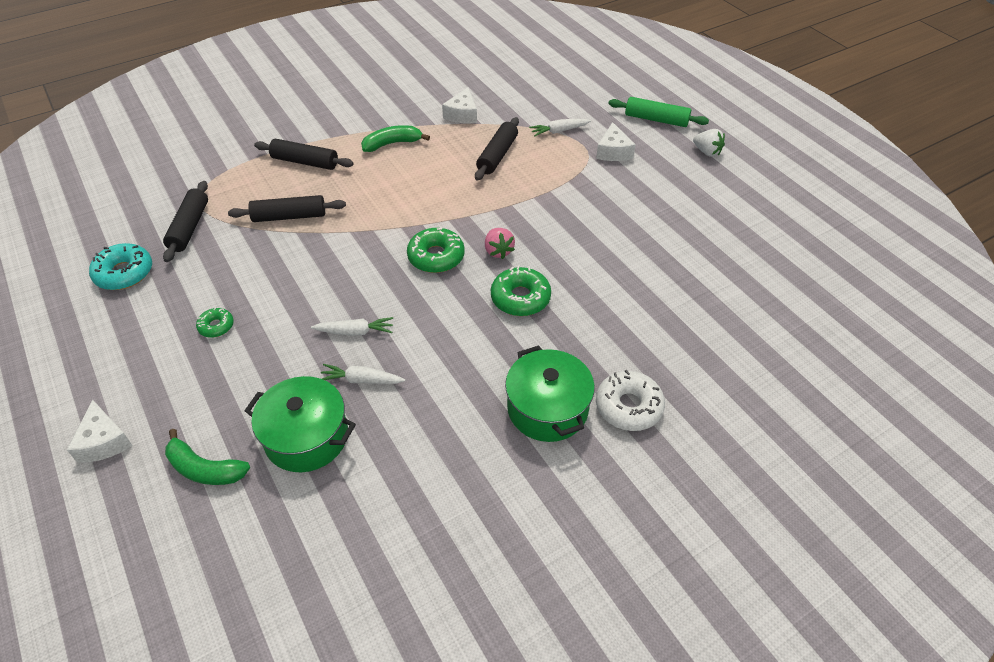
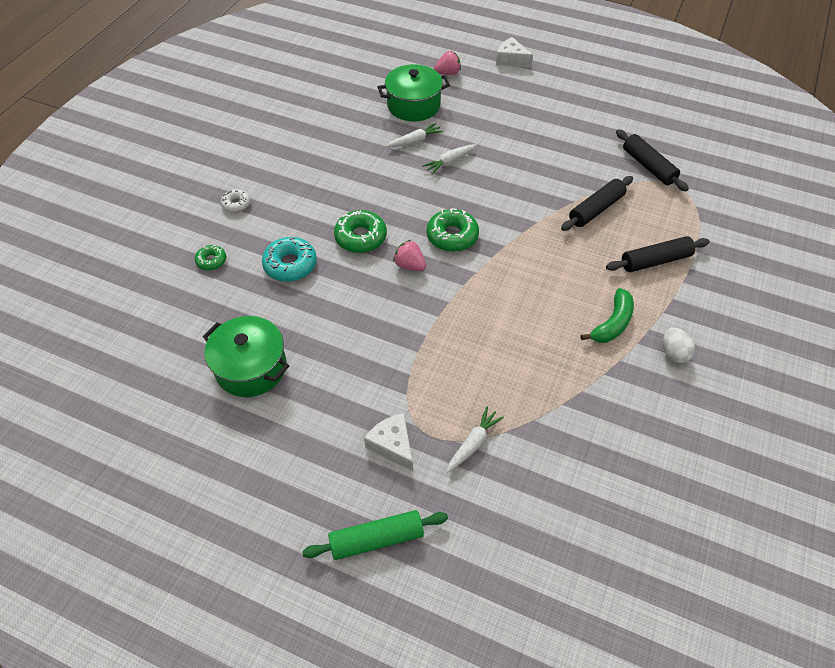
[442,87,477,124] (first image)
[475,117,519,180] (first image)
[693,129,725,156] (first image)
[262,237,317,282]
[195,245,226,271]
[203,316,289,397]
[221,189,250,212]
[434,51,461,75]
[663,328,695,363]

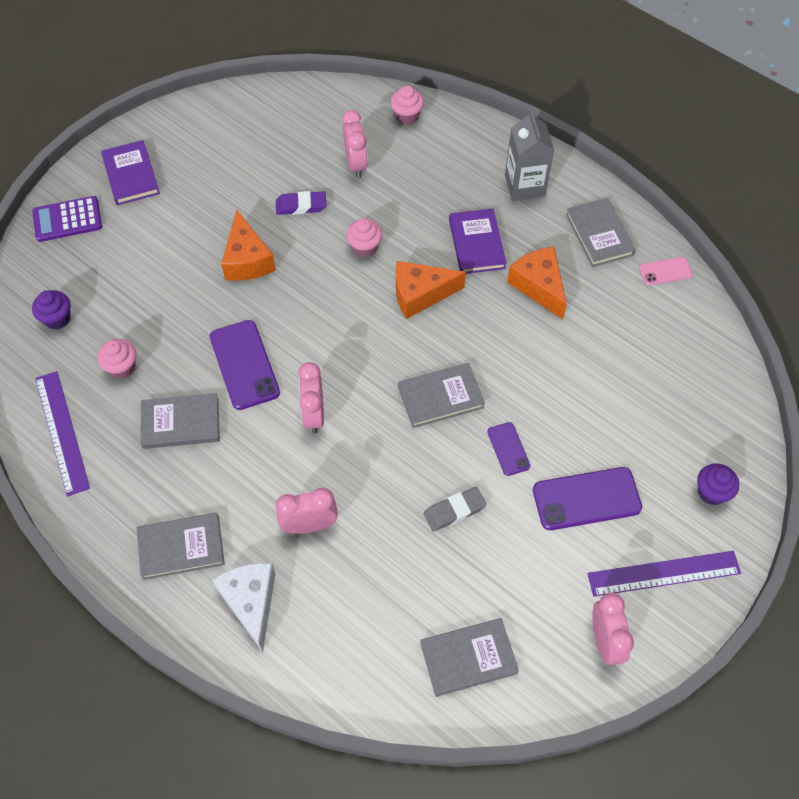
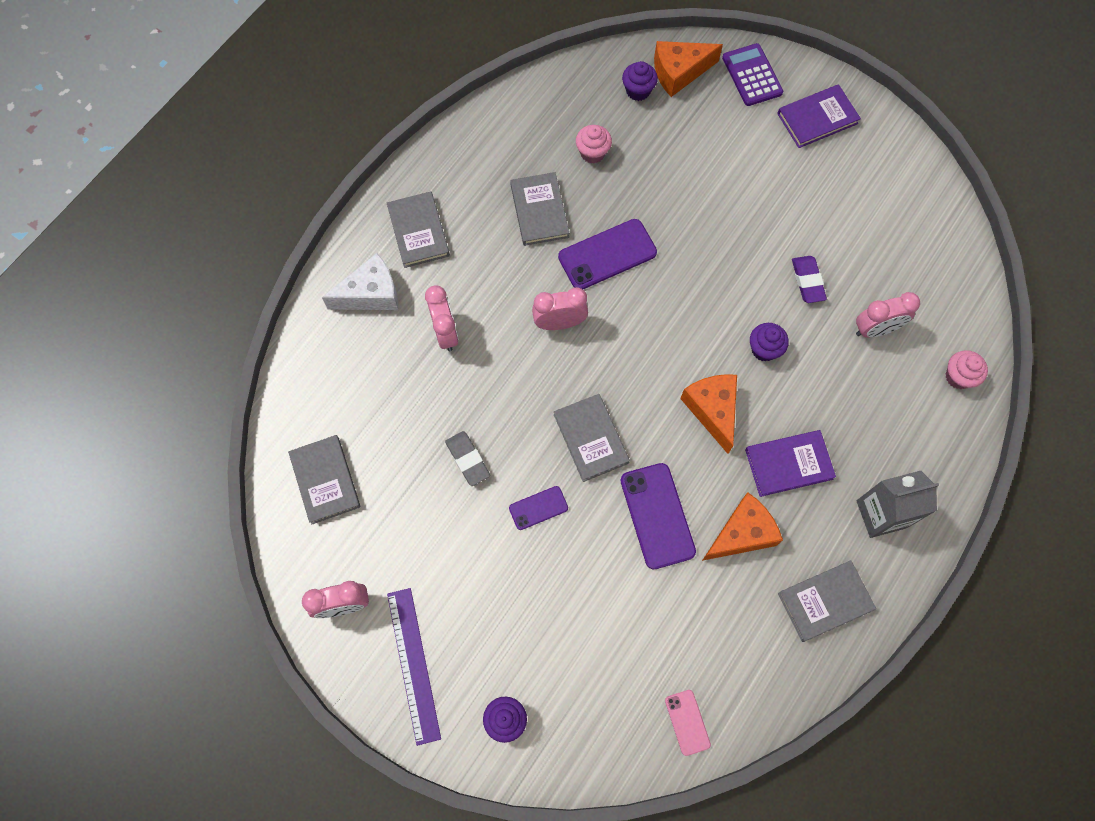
[654,41,723,97]
[750,323,789,361]
[665,690,711,756]
[35,371,90,497] (first image)
[621,463,696,569]

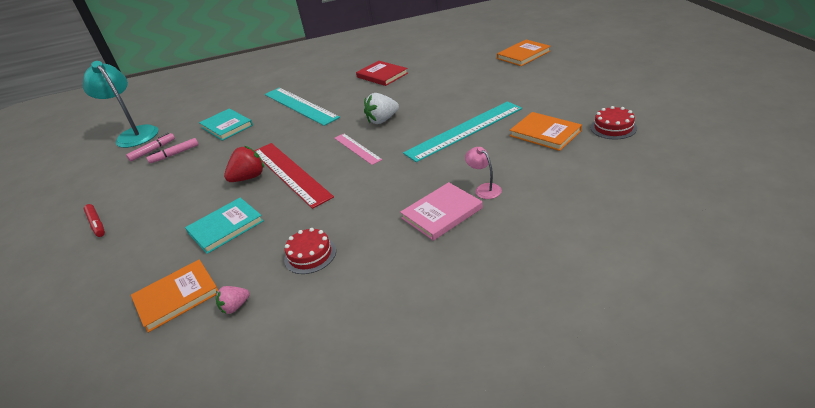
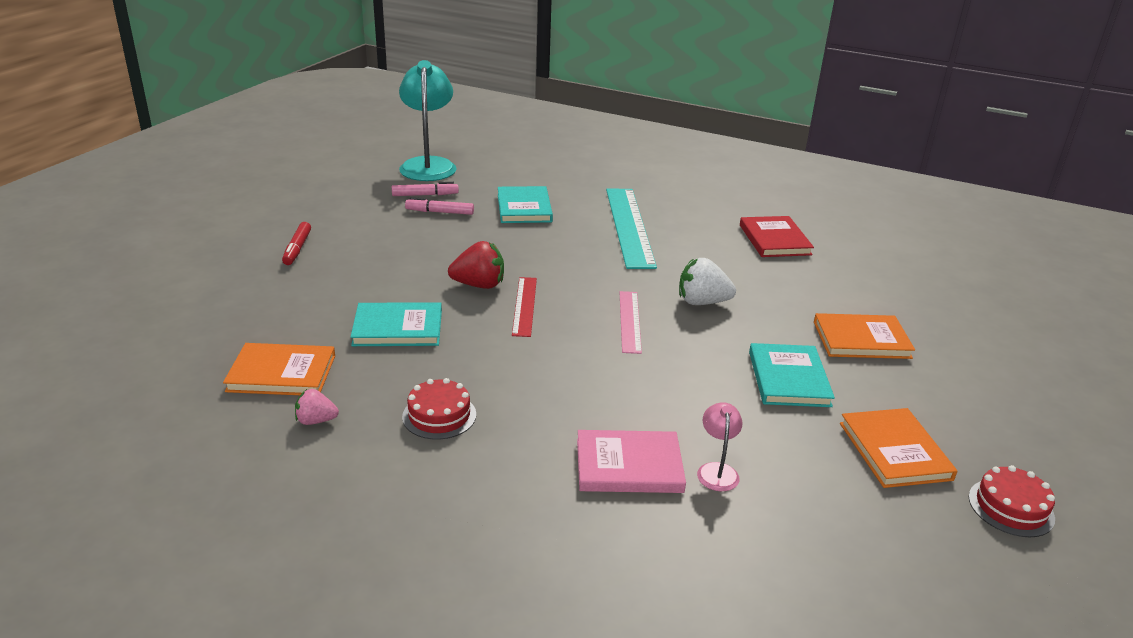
[814,313,915,359]
[749,343,835,407]
[512,277,537,337]

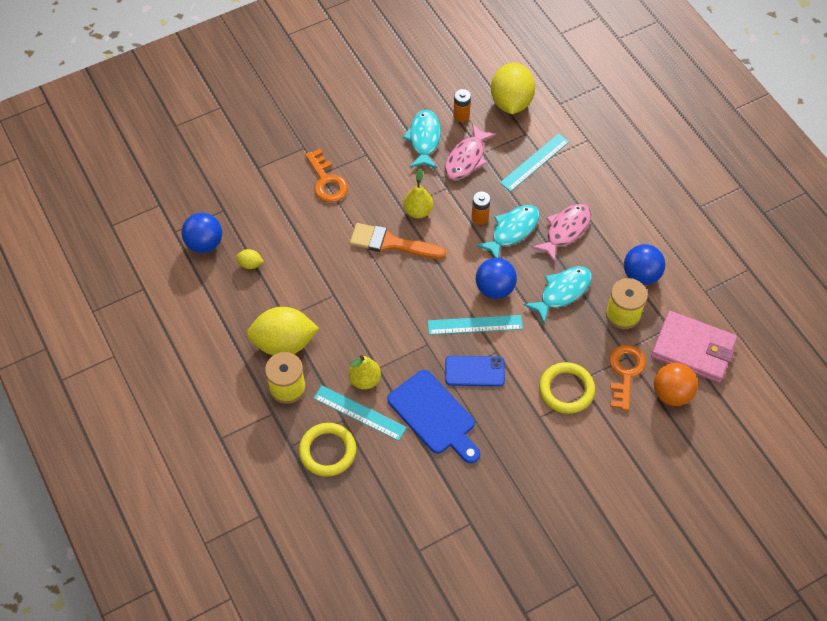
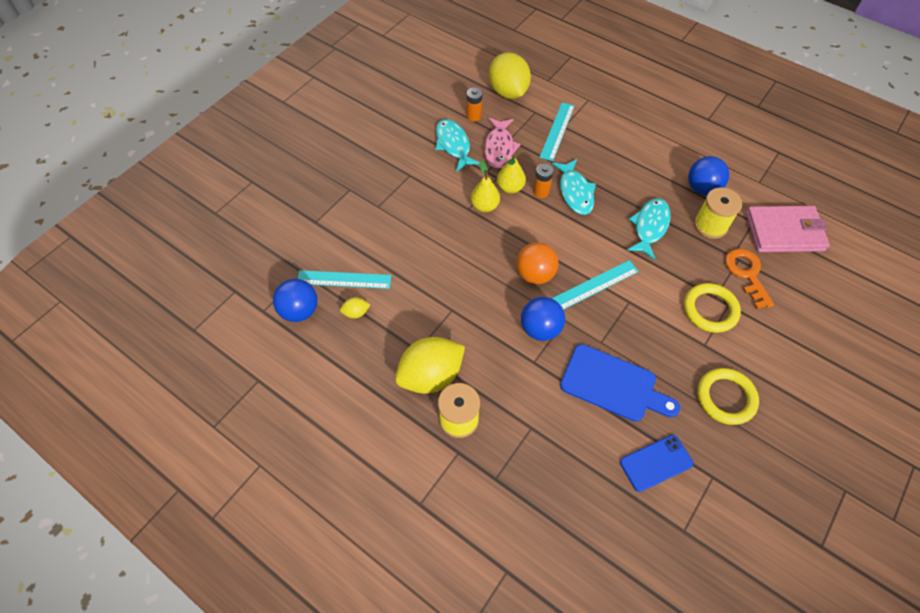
[305,149,348,202] (first image)
[531,204,591,263] (first image)
[552,159,596,215]
[350,223,446,259] (first image)
[521,297,565,341]
[497,154,526,194]
[620,435,693,492]
[516,242,558,284]
[297,270,392,289]
[697,368,759,425]

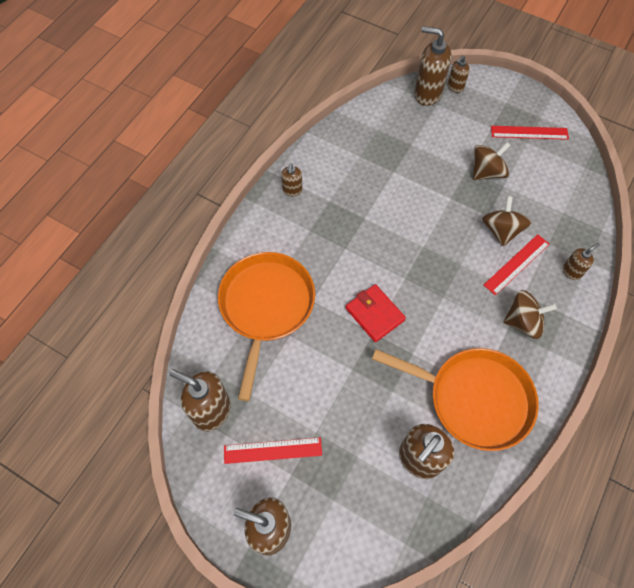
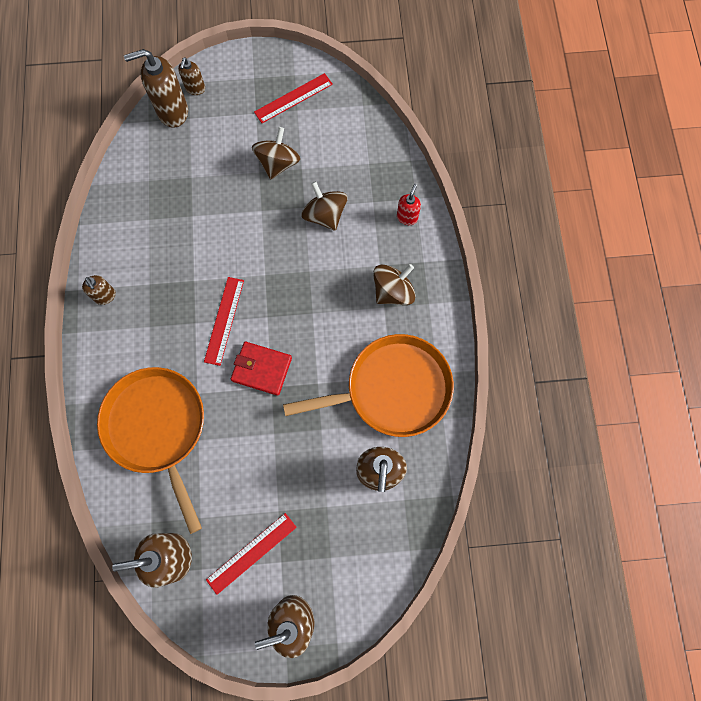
[204,277,244,366]
[397,184,421,225]

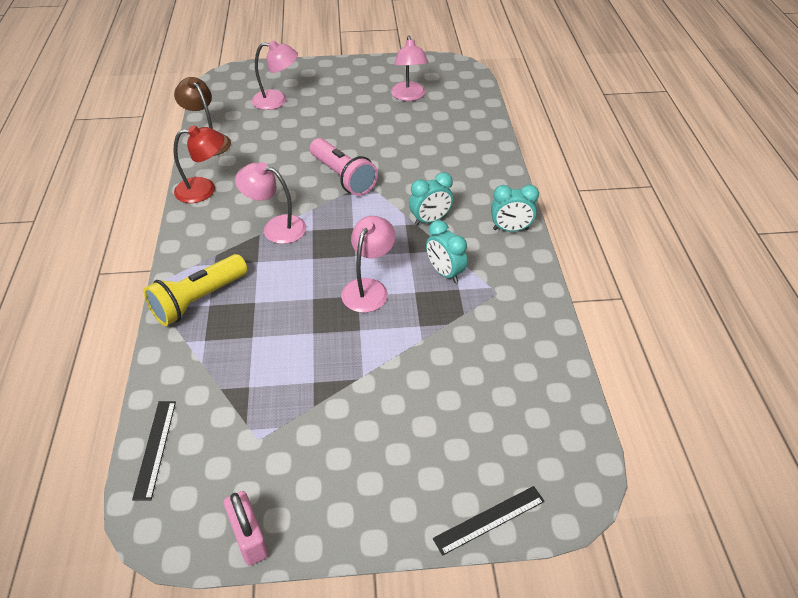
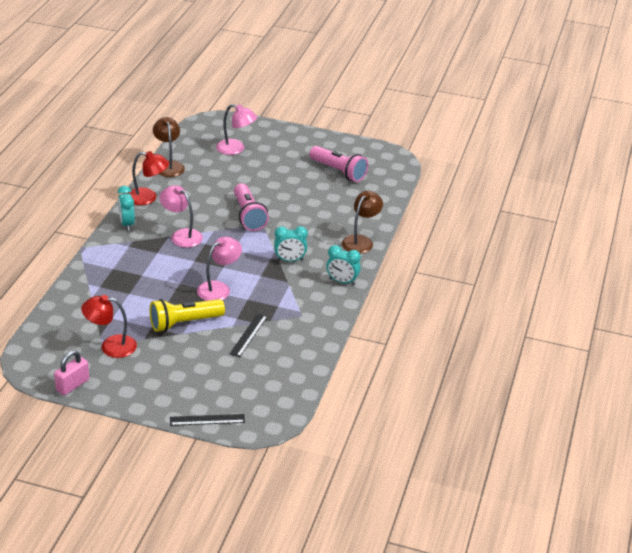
[309,146,368,182]
[118,186,135,231]
[150,299,225,332]
[230,314,268,357]
[54,350,89,395]
[342,191,383,254]
[81,295,137,358]

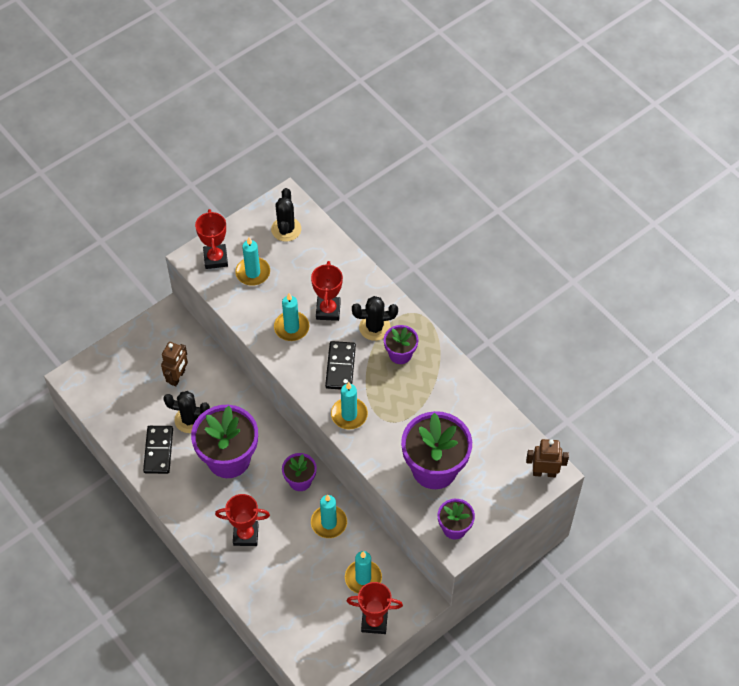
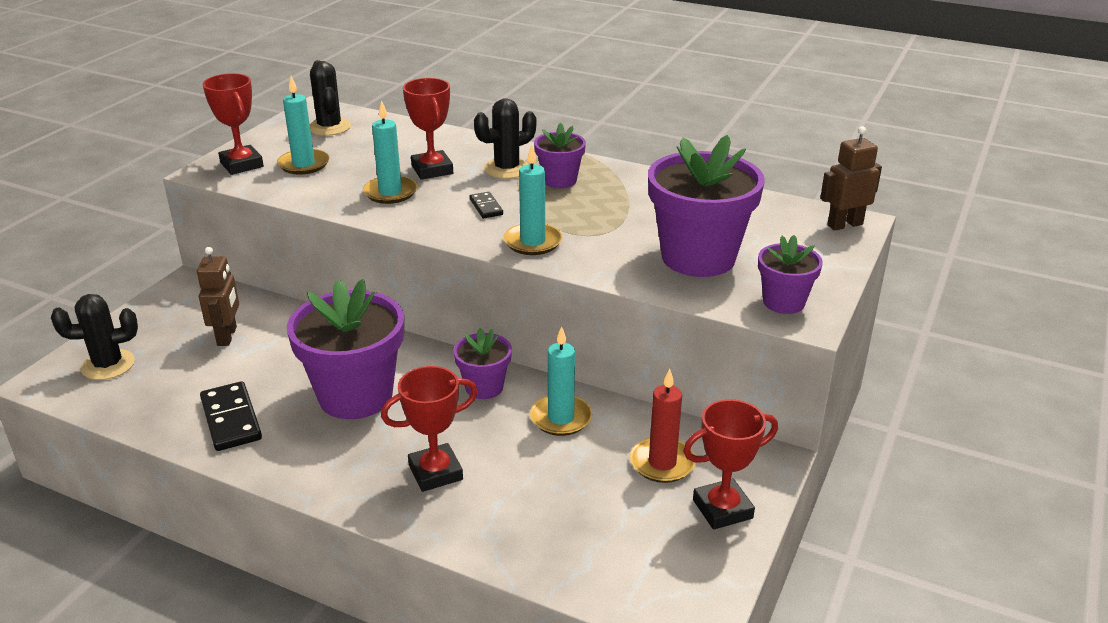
[469,192,503,218]
[51,294,138,380]
[630,369,696,483]

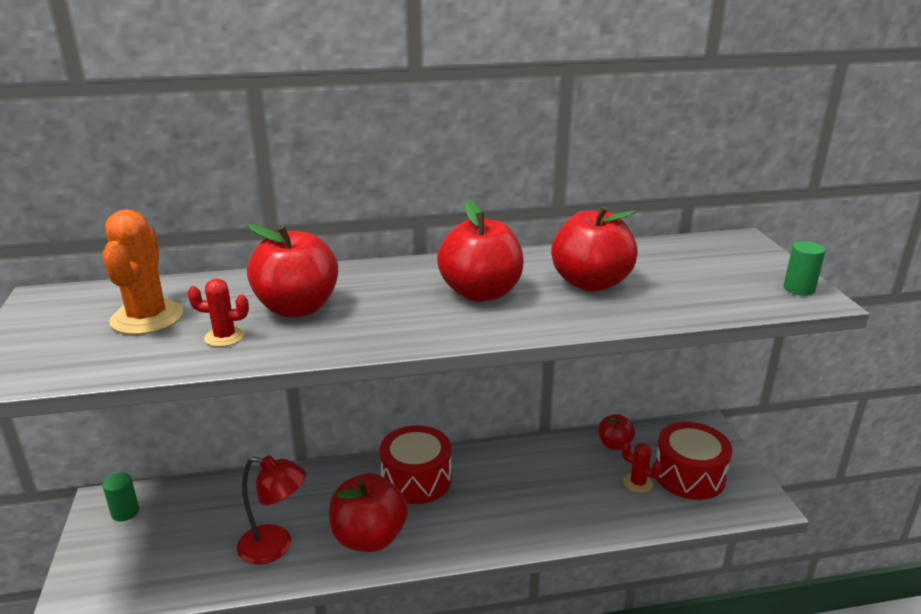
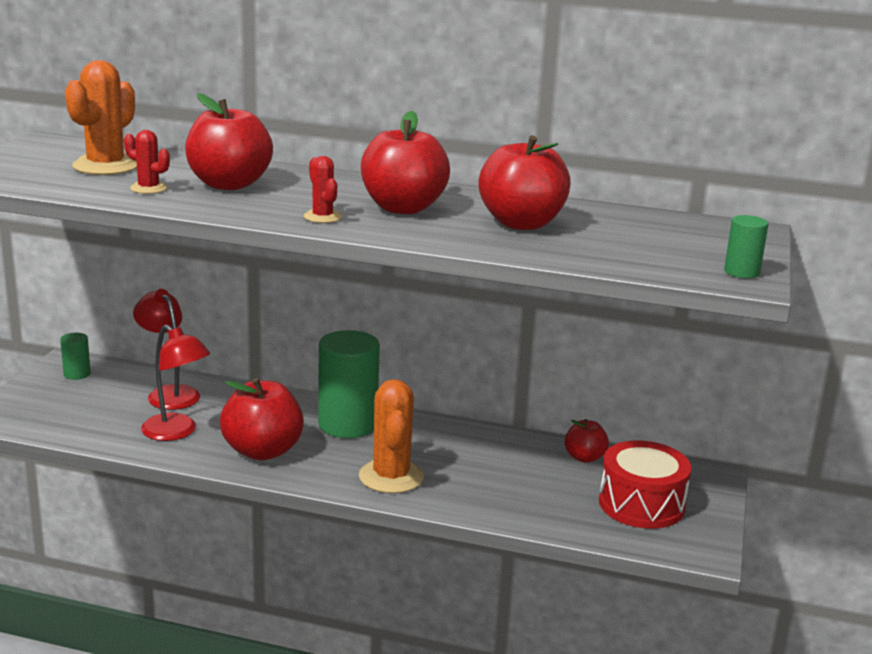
[318,330,380,438]
[304,156,342,223]
[133,289,200,410]
[359,379,424,494]

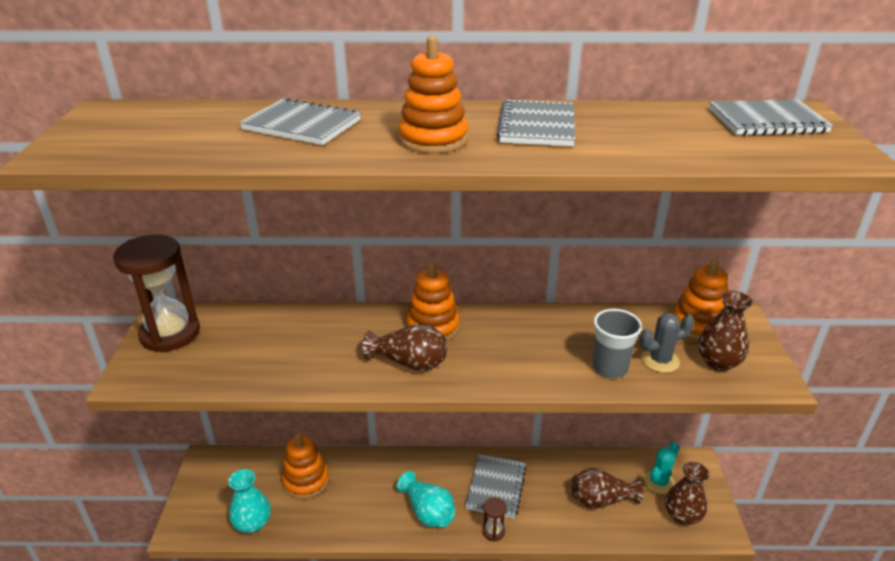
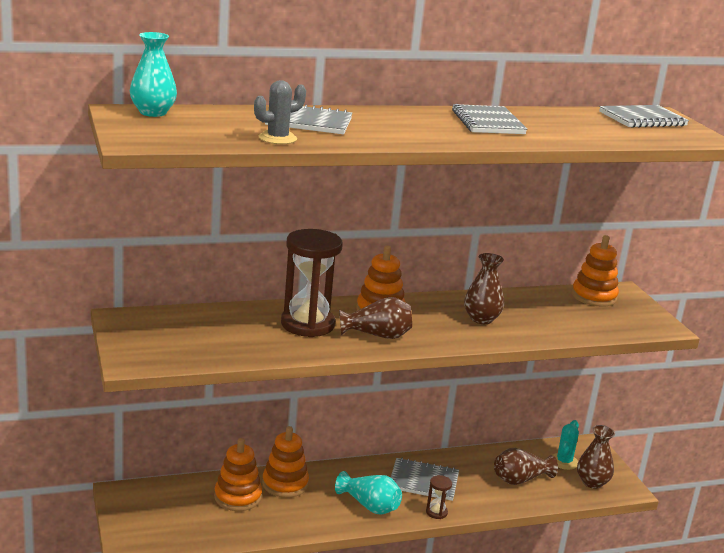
[262,426,309,498]
[281,229,343,337]
[464,253,504,324]
[592,309,642,378] (first image)
[254,80,306,144]
[391,458,459,501]
[130,32,177,117]

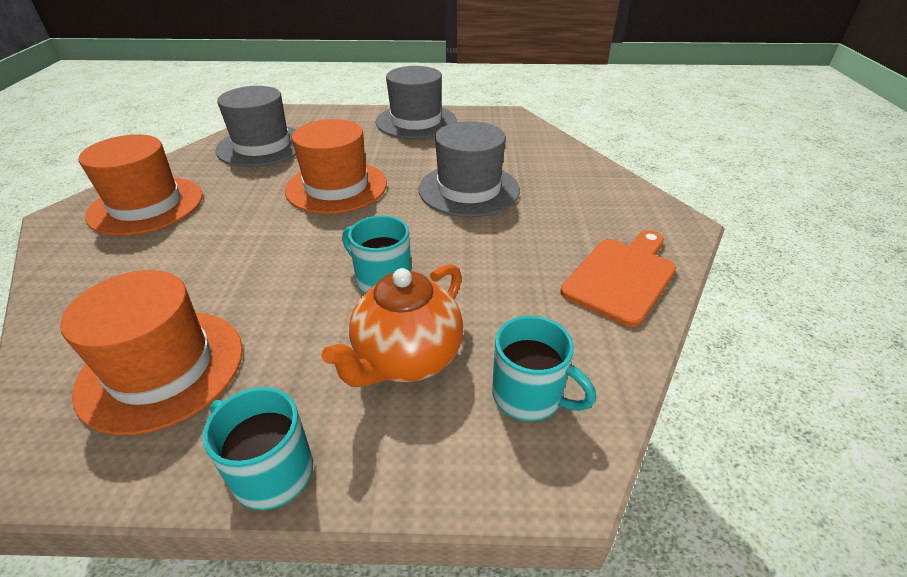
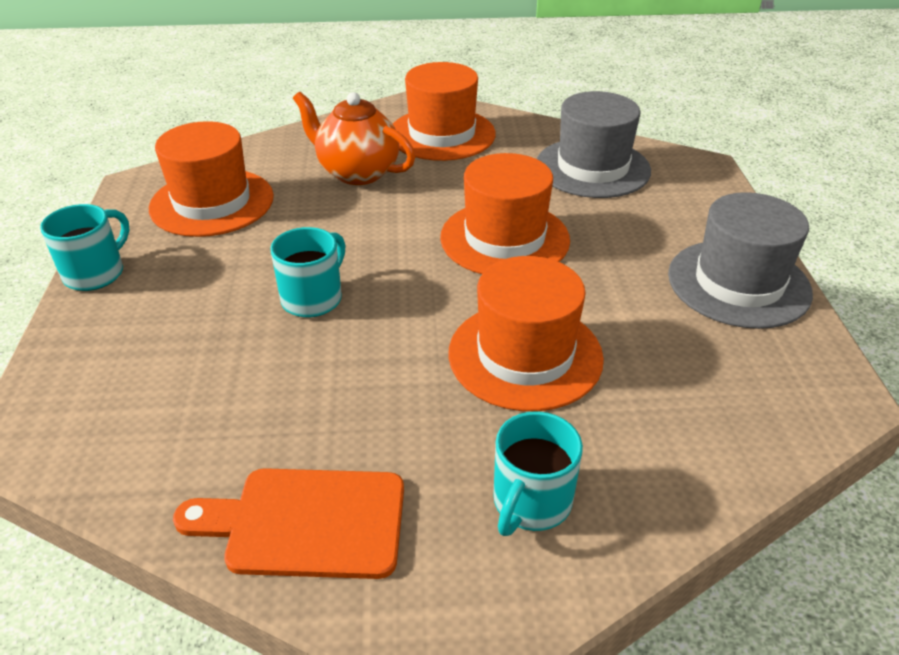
[448,256,604,411]
[173,468,404,579]
[293,92,415,185]
[493,411,583,536]

